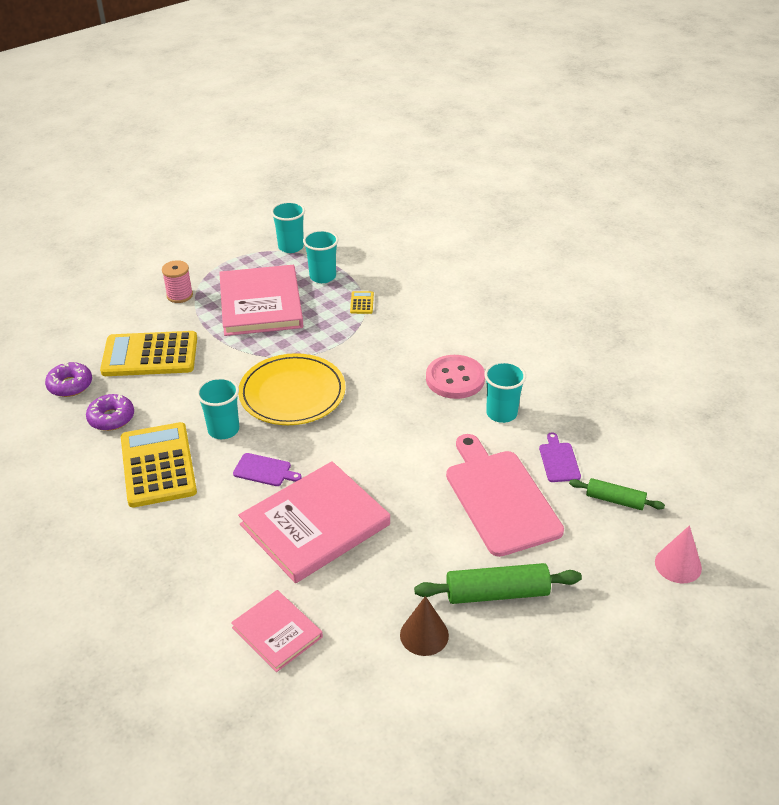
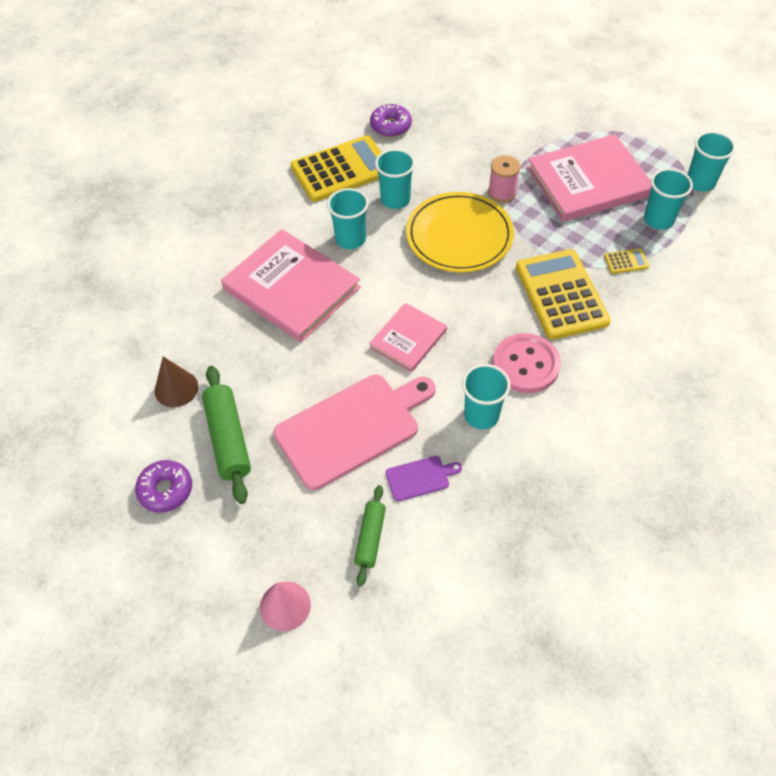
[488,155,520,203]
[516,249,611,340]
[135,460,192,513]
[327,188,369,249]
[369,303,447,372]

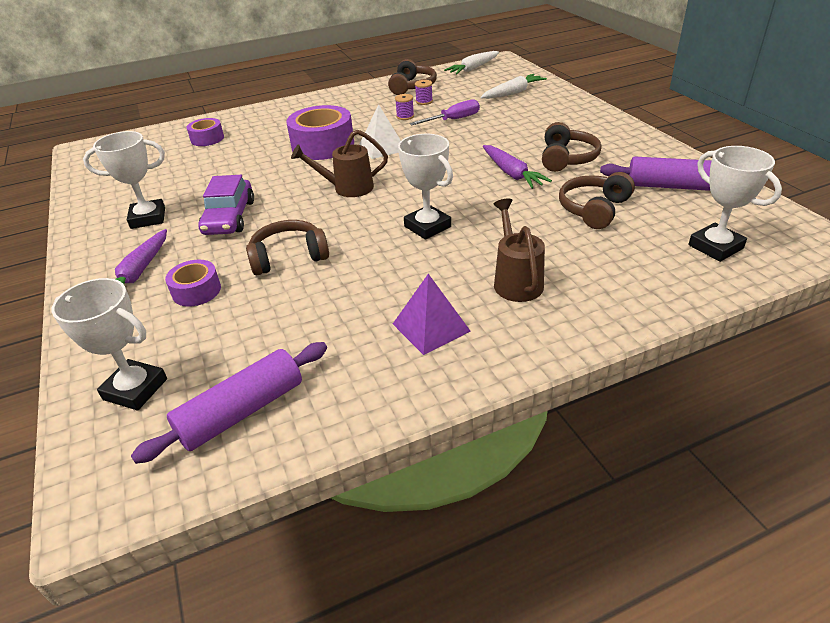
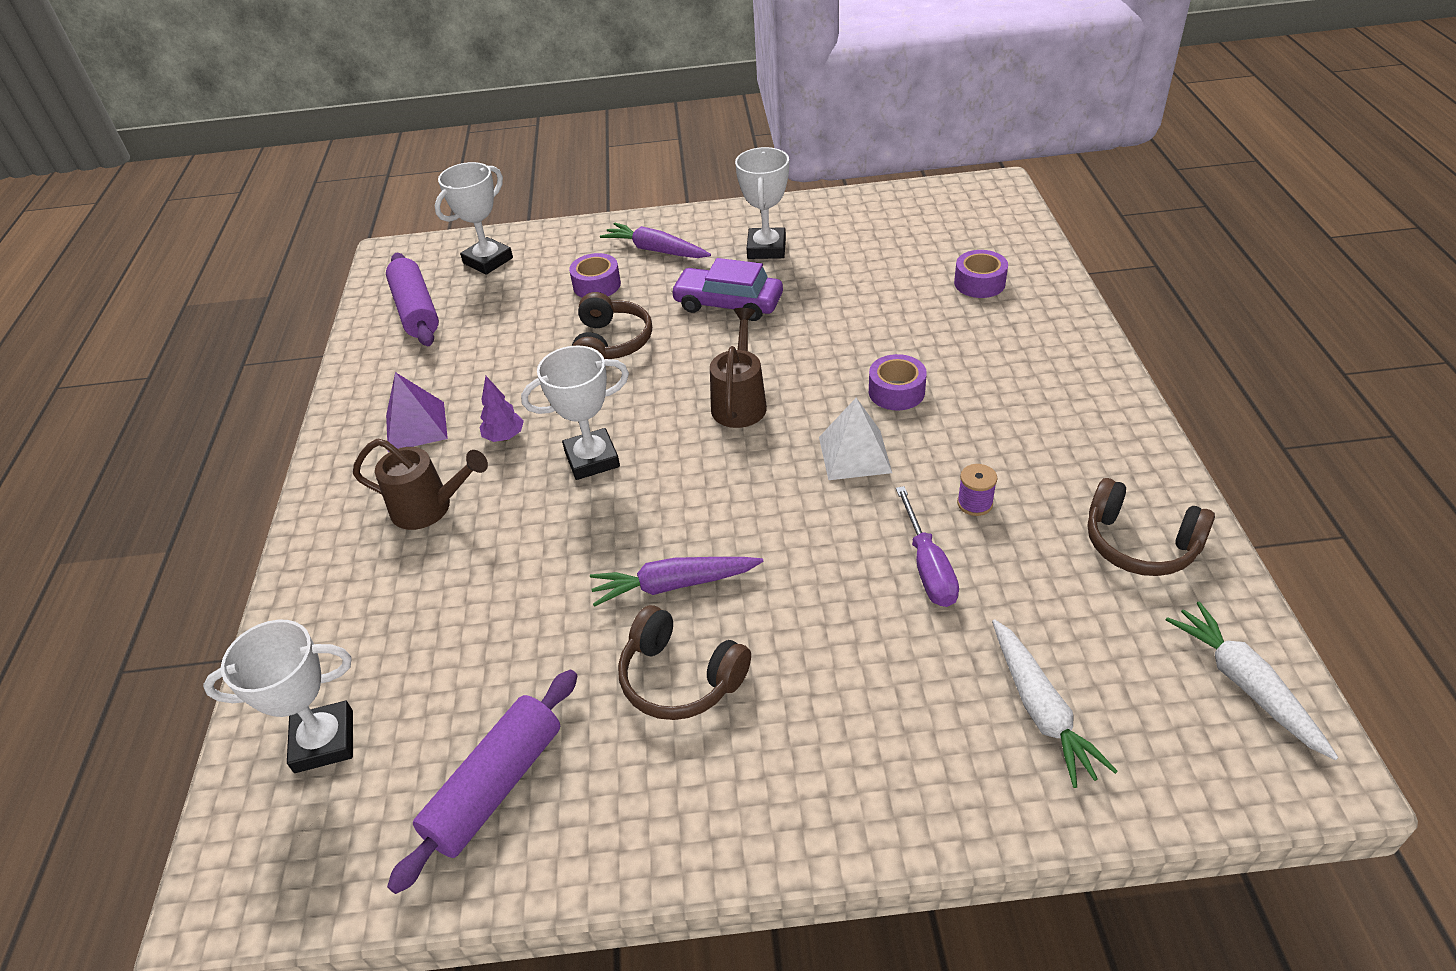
[415,80,433,105] (first image)
[869,354,927,410]
[559,172,635,229] (first image)
[479,376,524,442]

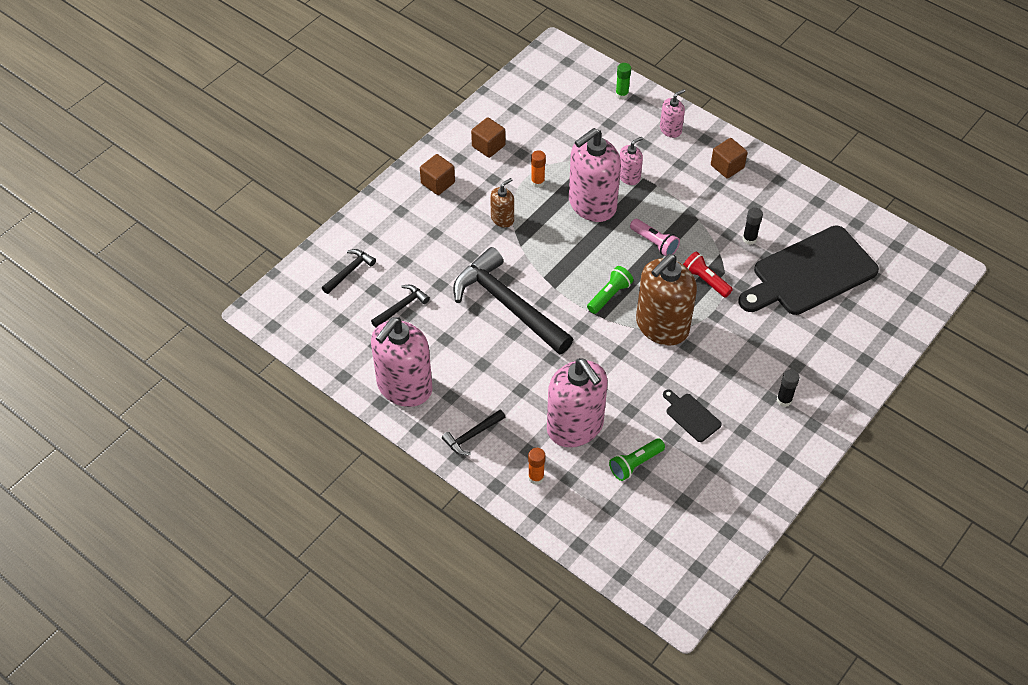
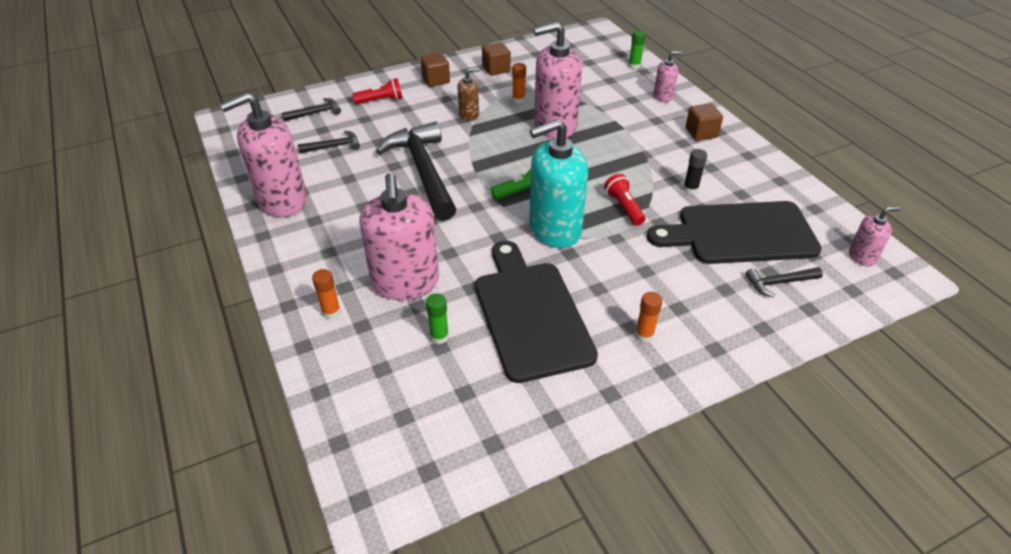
[849,207,900,266]
[630,219,680,256] (first image)
[529,119,588,248]
[635,292,662,342]
[475,241,598,383]
[746,267,823,297]
[426,293,449,344]
[352,78,403,104]

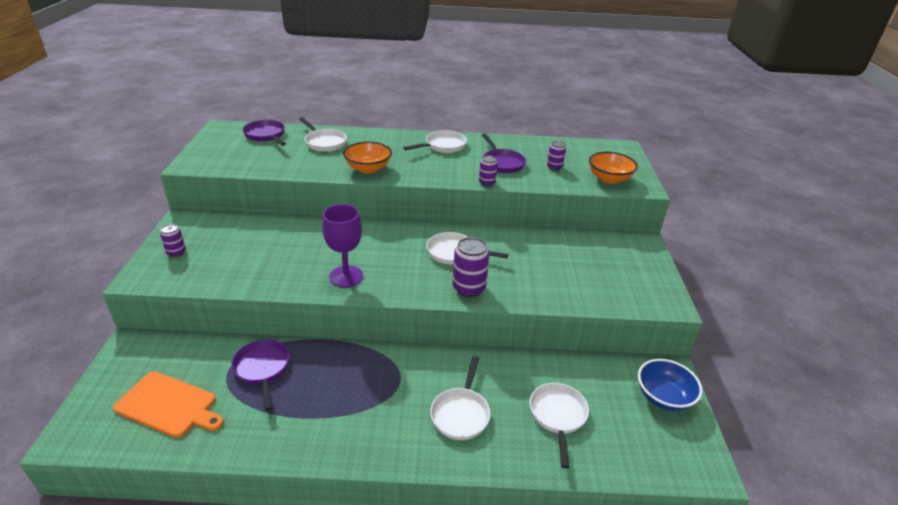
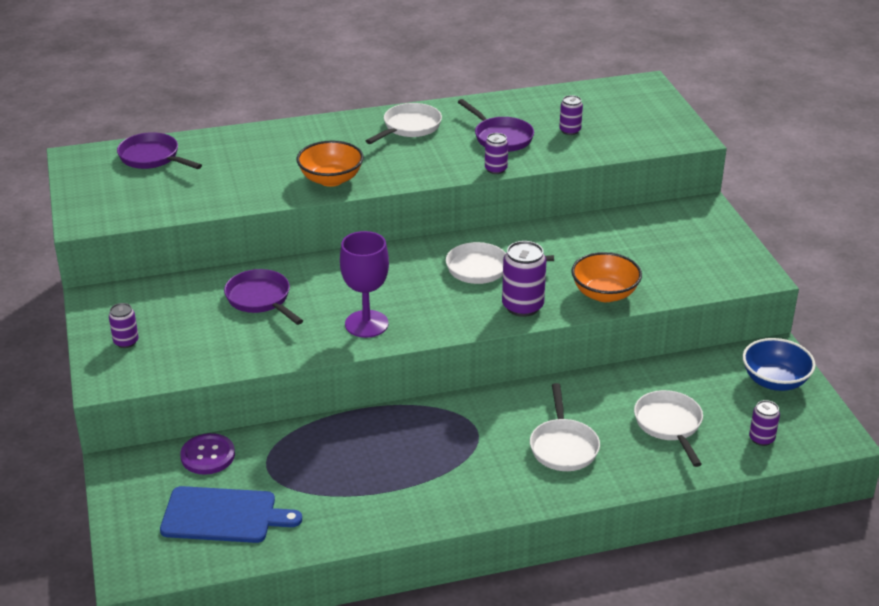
[299,117,347,152] (first image)
[571,252,642,302]
[224,269,303,325]
[160,486,302,543]
[749,400,780,446]
[180,433,235,475]

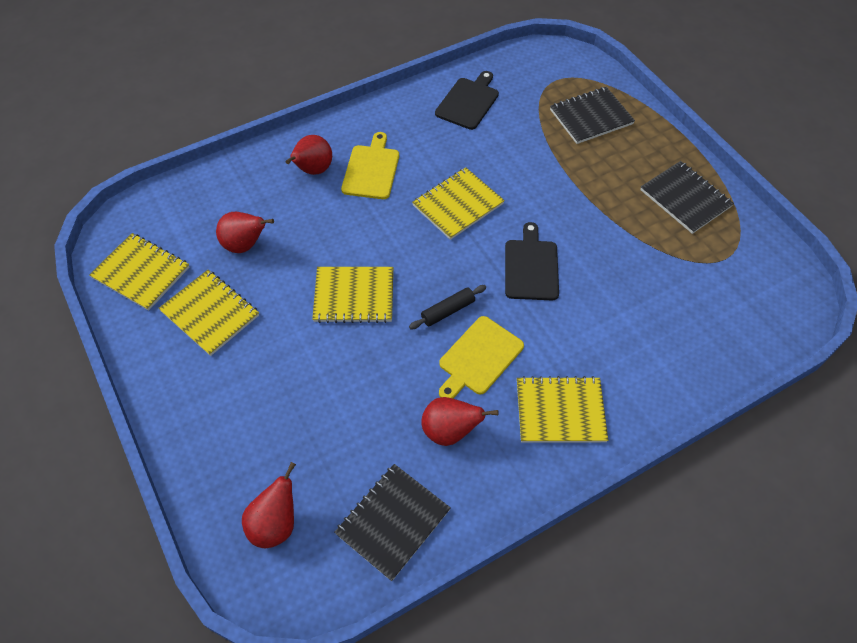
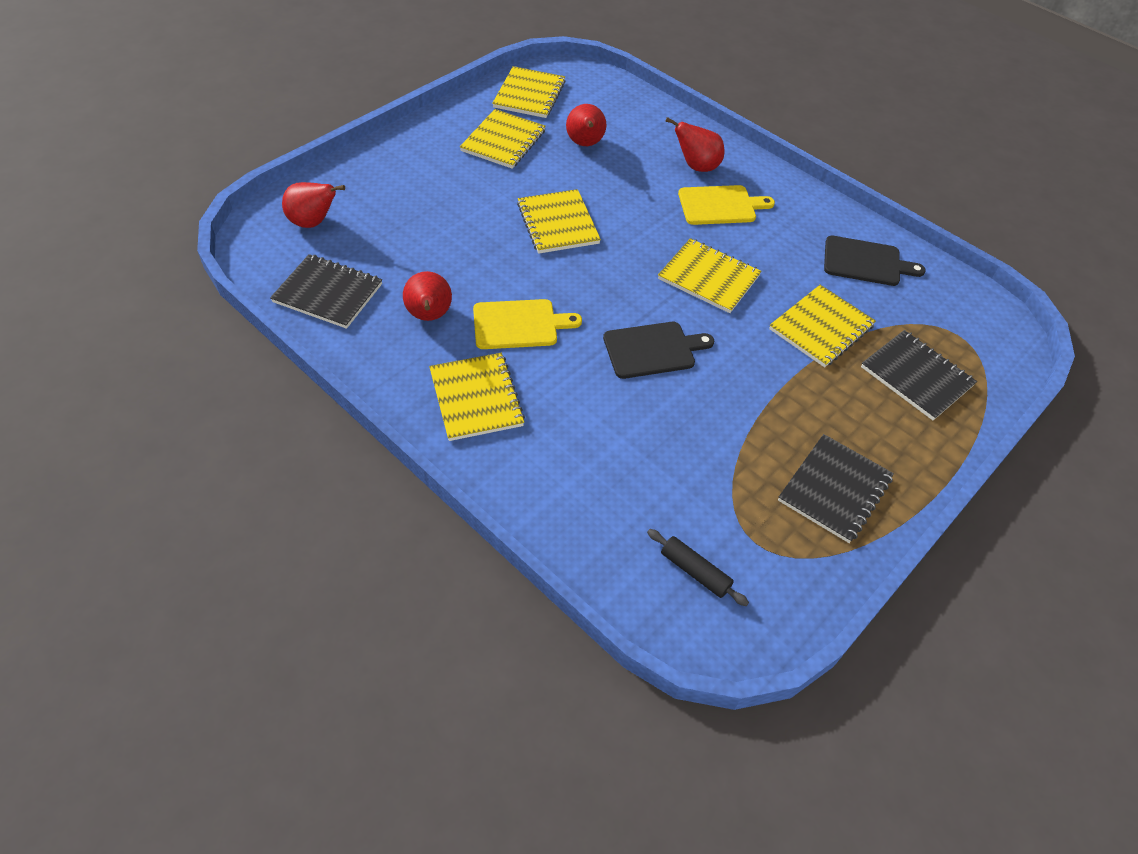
[647,529,749,606]
[473,299,582,349]
[769,285,876,367]

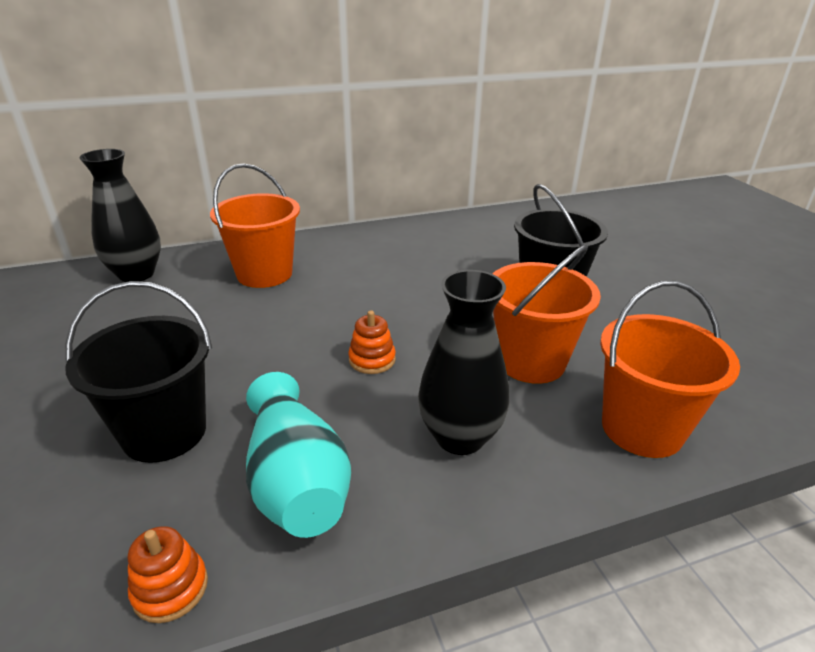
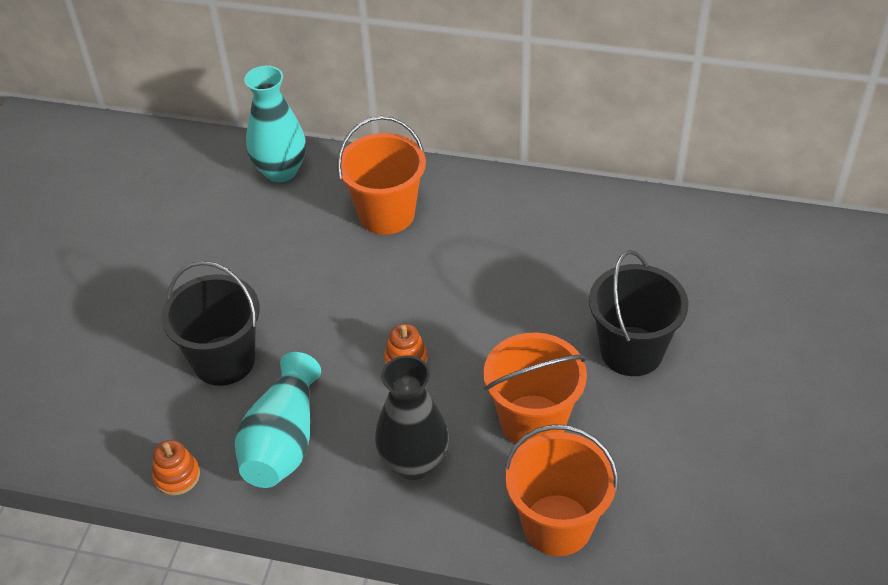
[244,66,306,182]

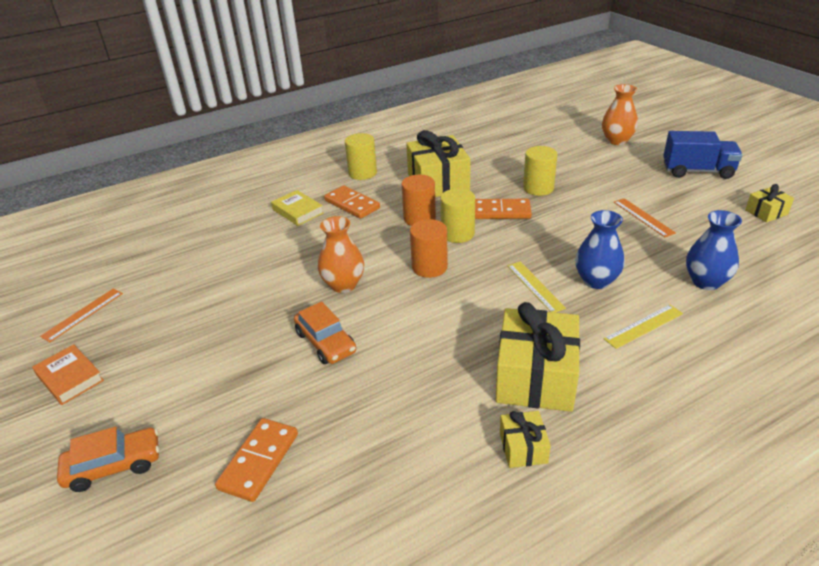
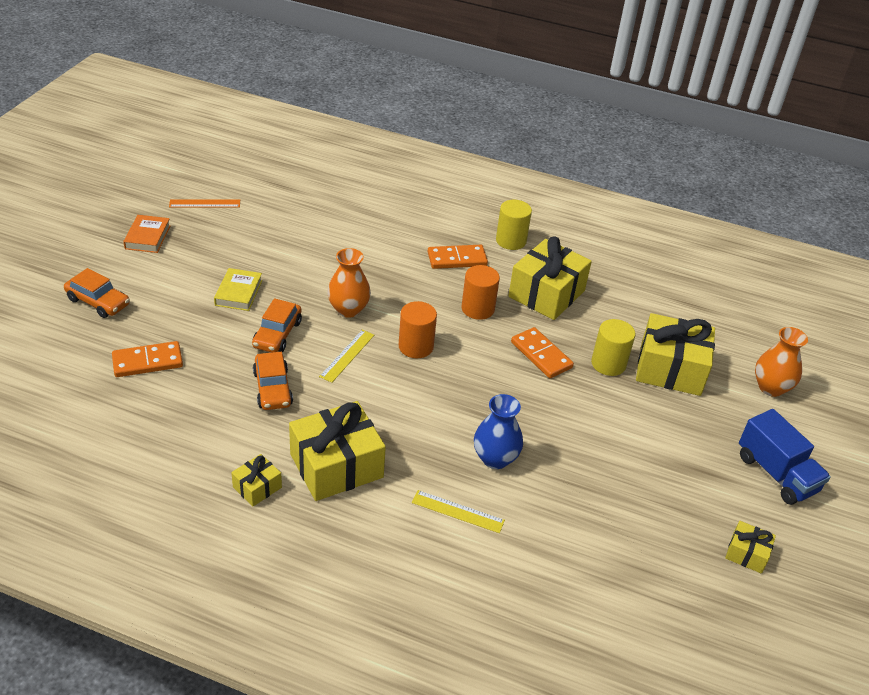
[428,245,488,269]
[440,188,475,243] (first image)
[214,268,262,311]
[614,198,676,237] (first image)
[686,210,742,290] (first image)
[319,330,374,383]
[636,313,715,396]
[253,352,293,410]

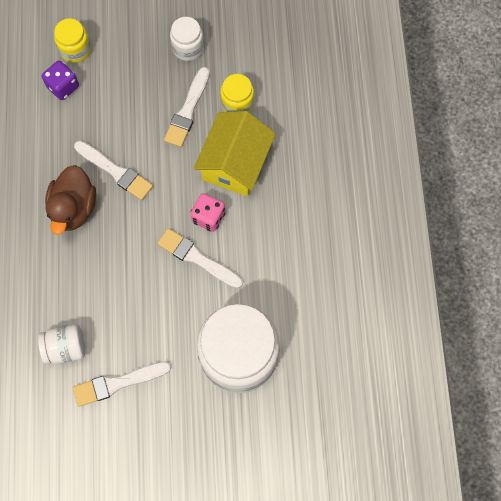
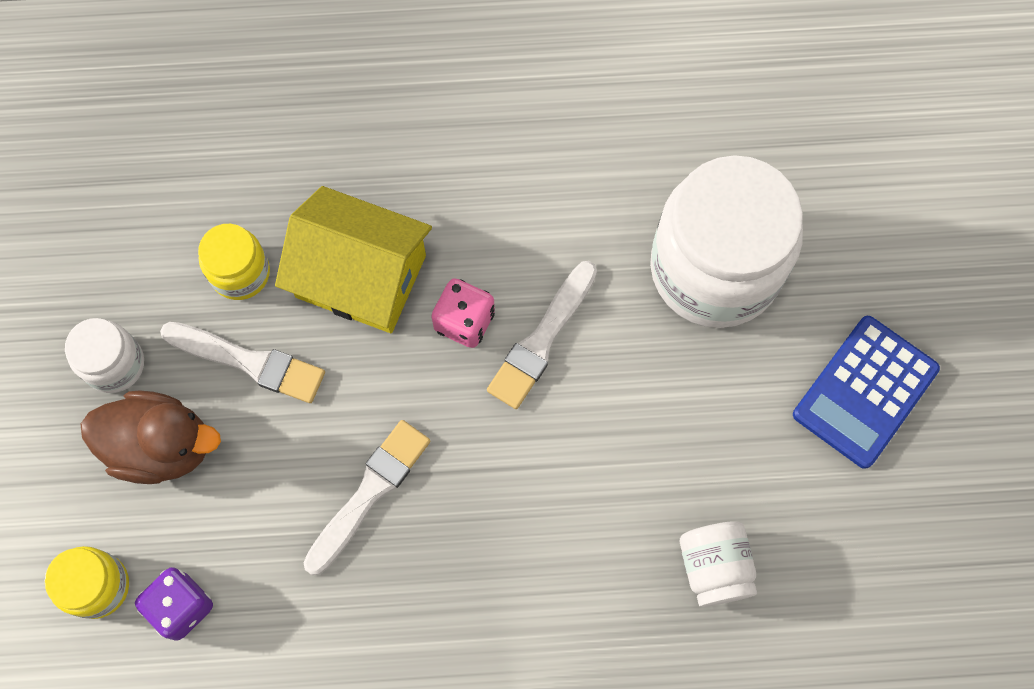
[80,390,221,484]
[73,361,171,407] (first image)
[793,316,940,469]

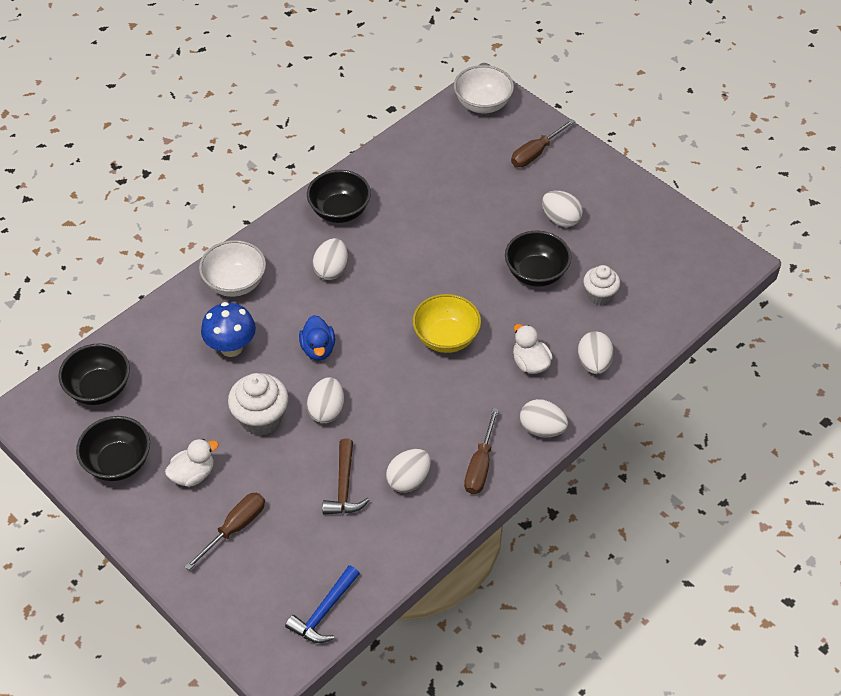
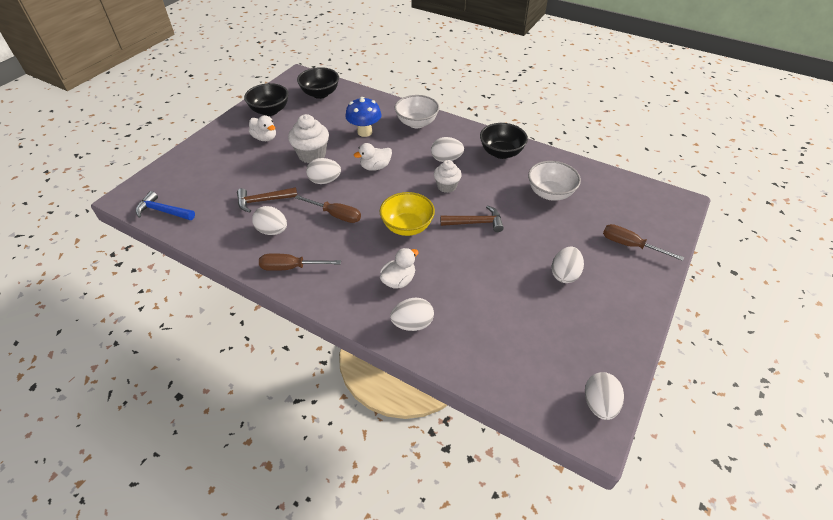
[528,161,581,201]
[505,231,571,287] (first image)
[434,160,462,193]
[354,143,392,171]
[585,372,624,420]
[294,195,361,223]
[440,205,504,232]

